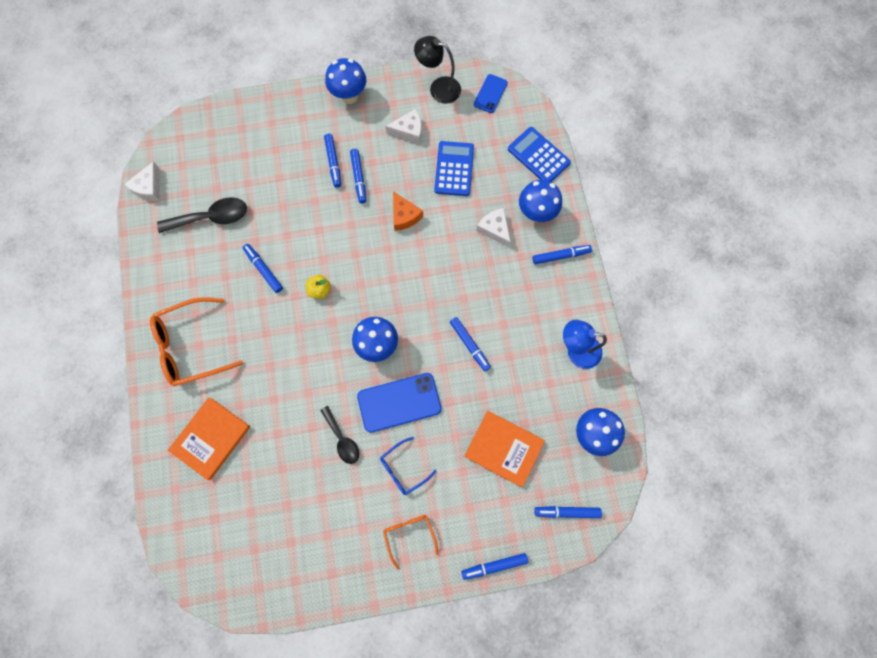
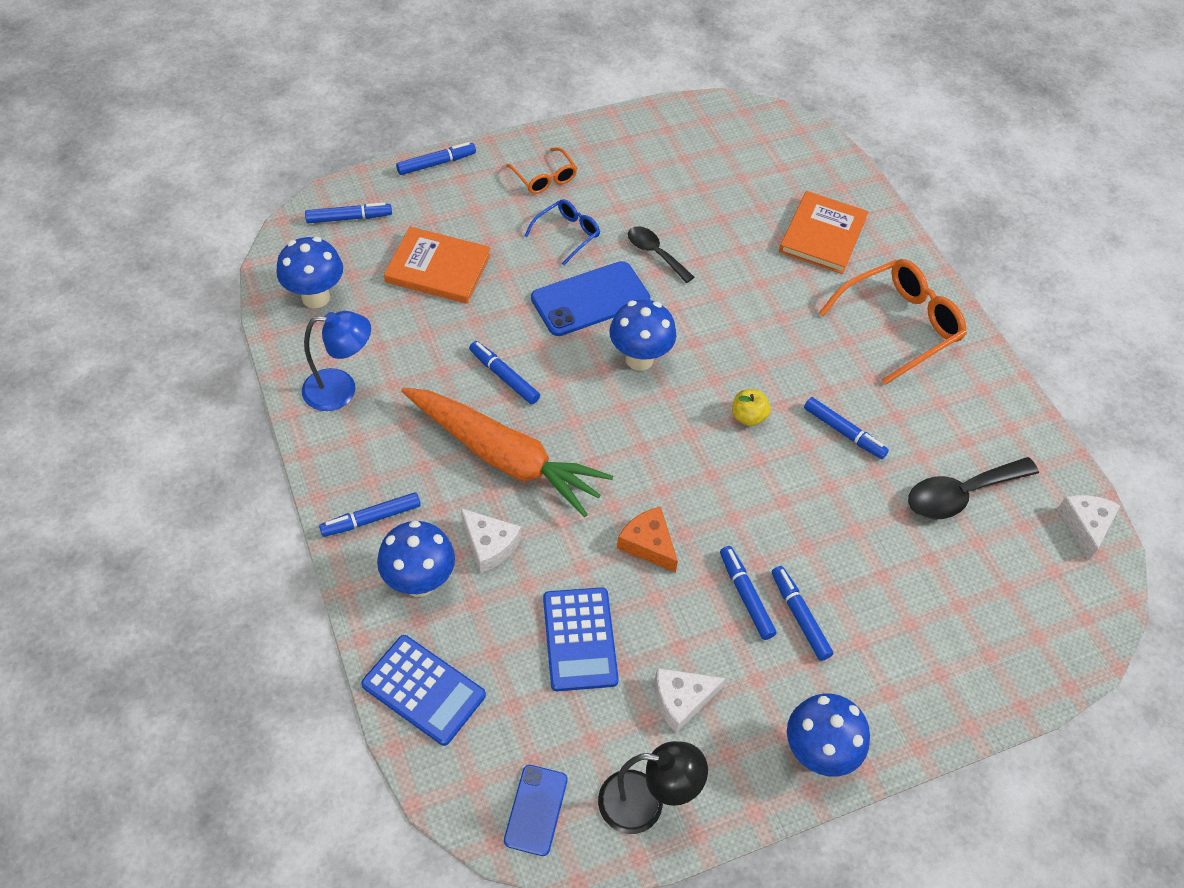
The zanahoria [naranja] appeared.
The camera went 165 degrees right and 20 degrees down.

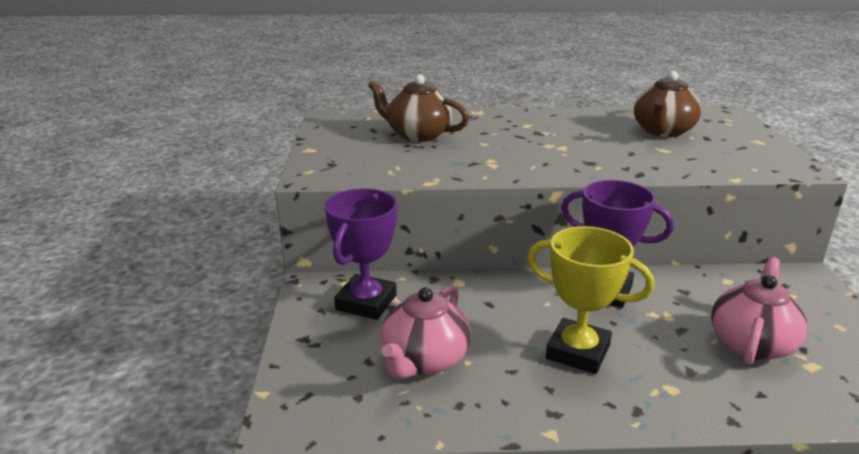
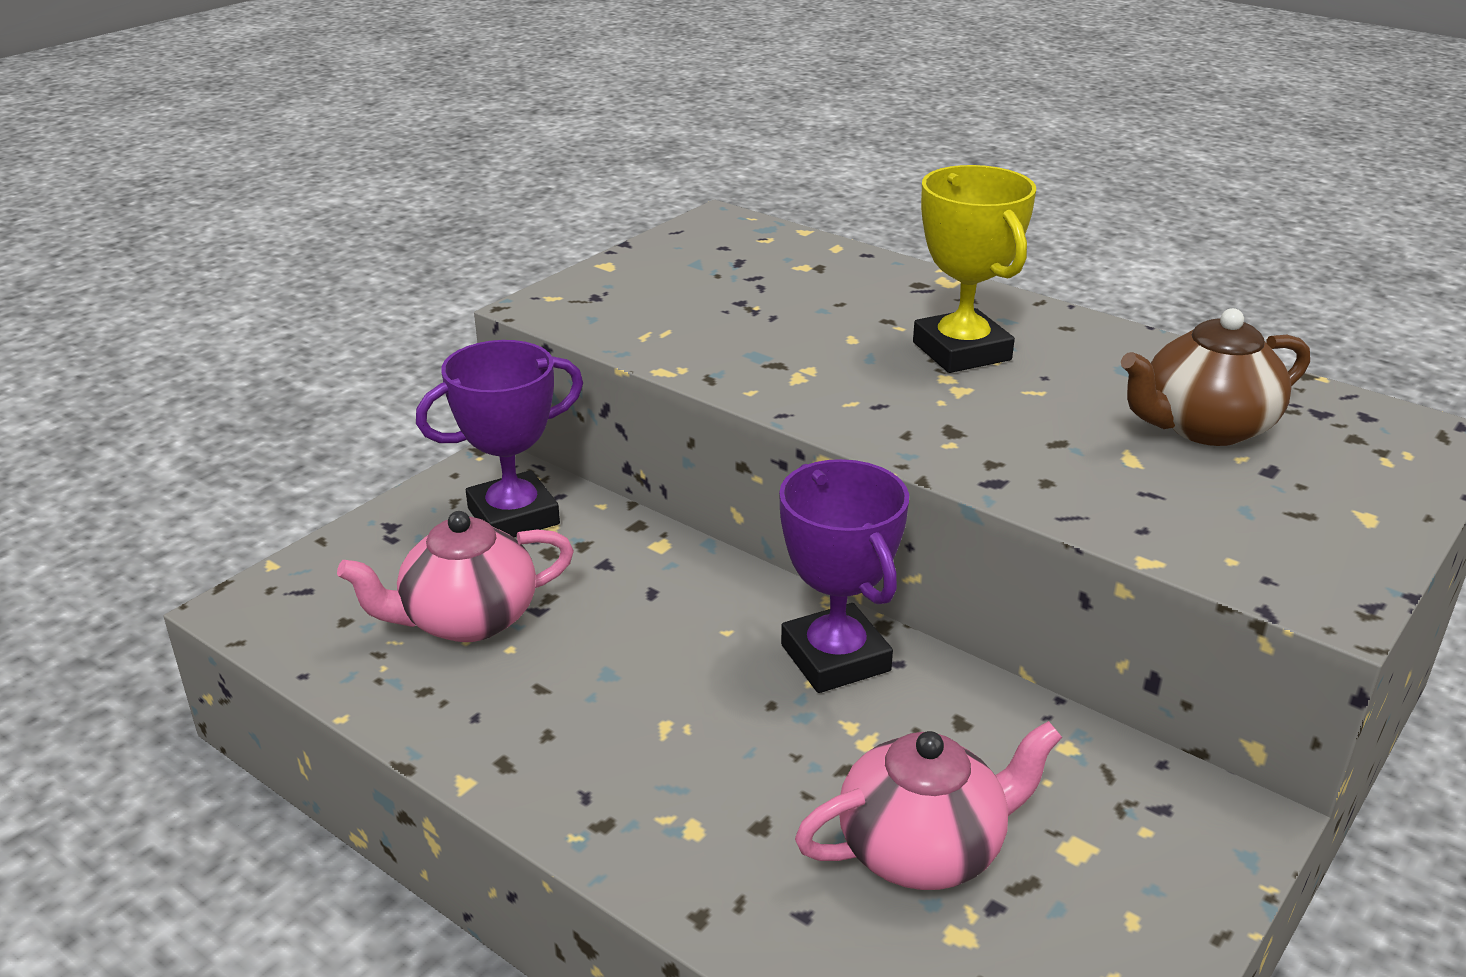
The tetera [marrón] (no. 1 from left) disappeared.
The trofeo [amarillo] moved.
The camera went 40 degrees right and 5 degrees up.

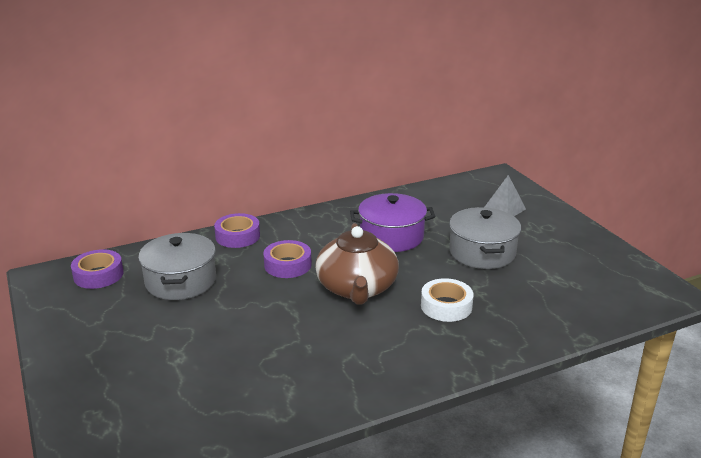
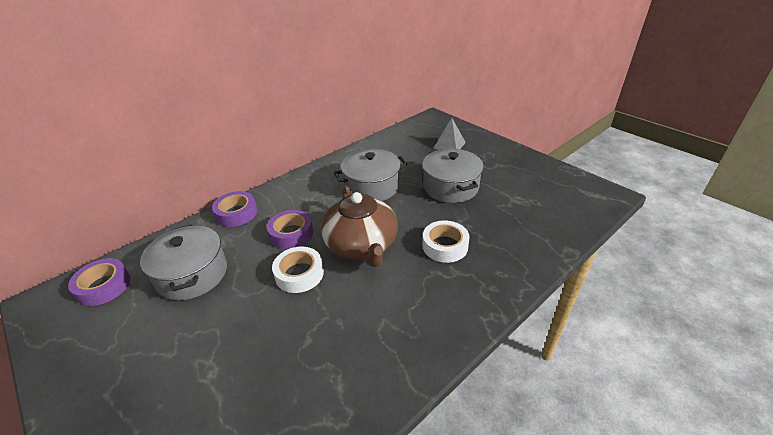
The olla [morado] became the olla [gris] (no. 2 from left).
The cinta adhesiva [blanco] (no. 1 from left) appeared.
The camera went 15 degrees left and 10 degrees up.

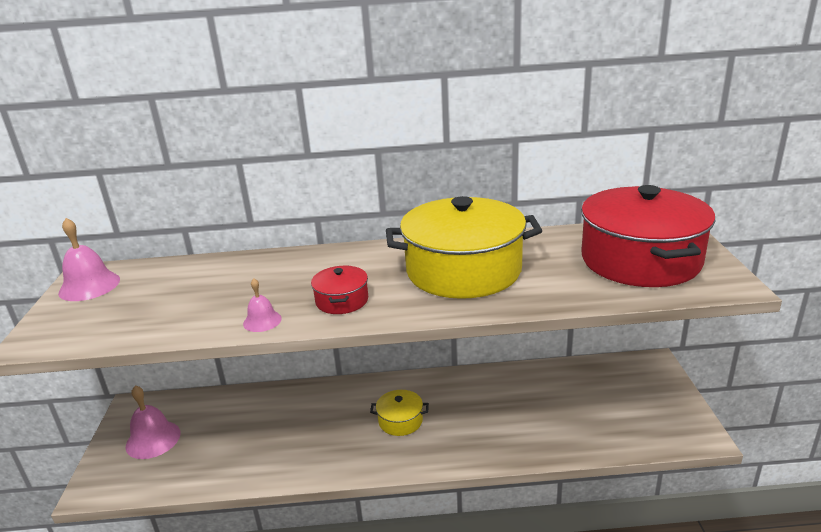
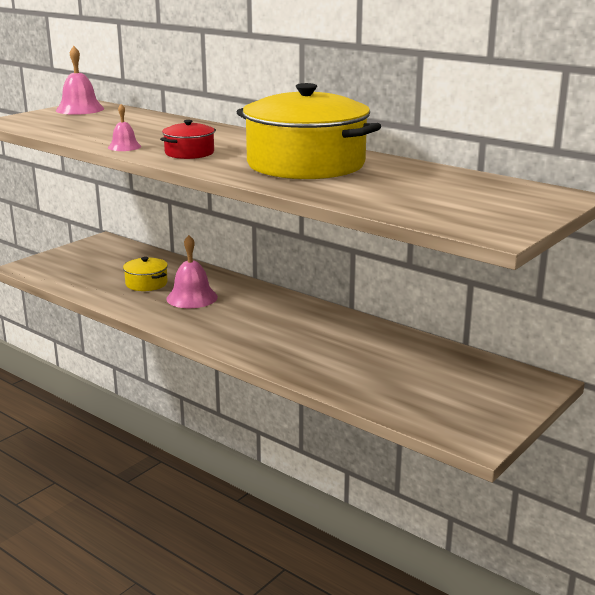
The campana [rosa] (no. 2 from left in the first image) moved.
The olla [amarillo] (no. 1 from left) moved.
The olla [rojo] (no. 2 from left) disappeared.
The camera went 40 degrees right and 5 degrees down.

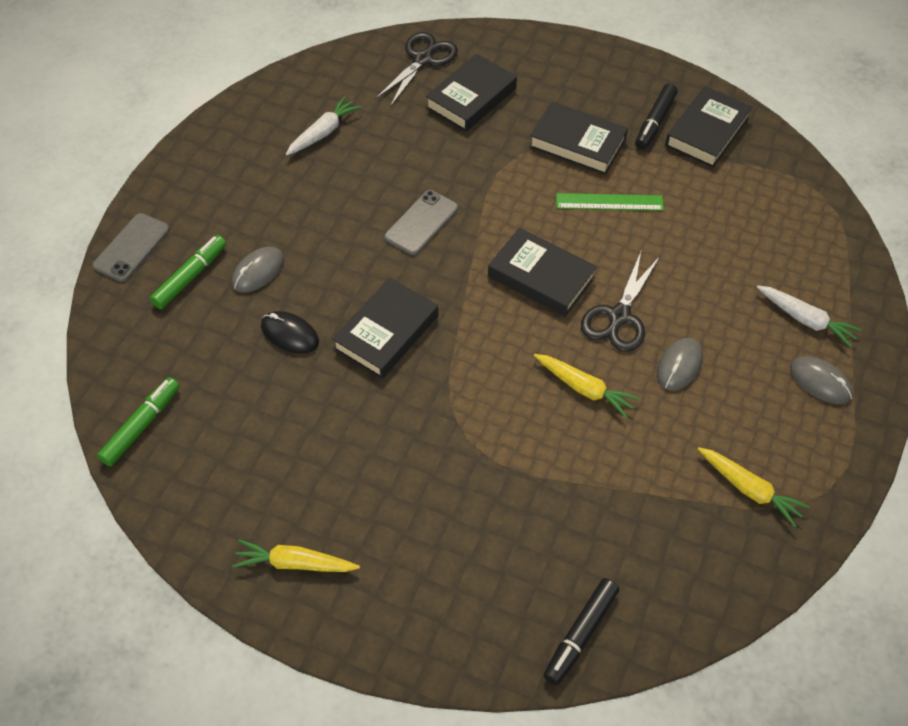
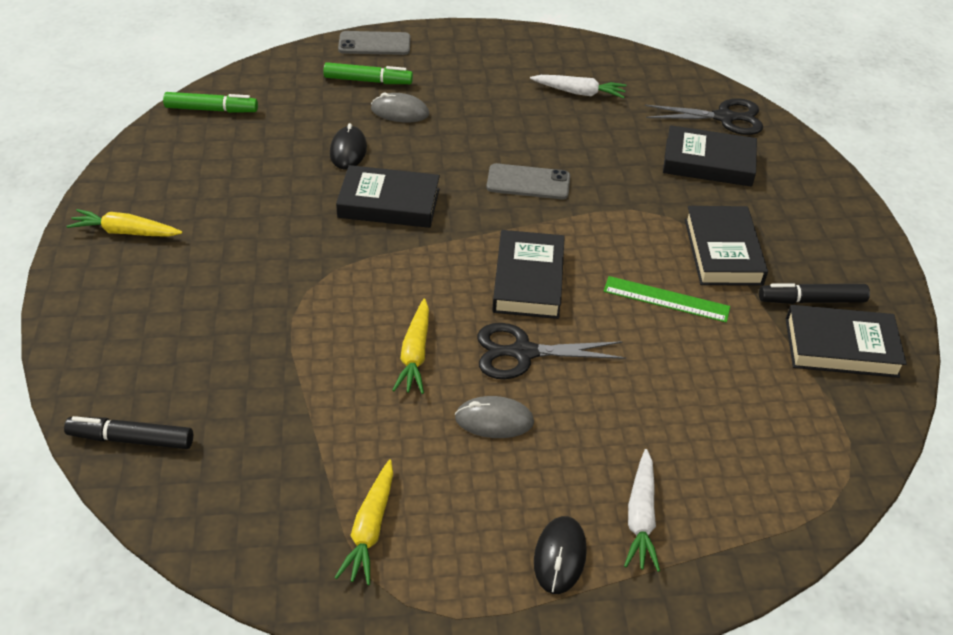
The zanahoria [amarillo] (no. 1 from left) turned 60 degrees counterclockwise.
The regla [verde] turned 45 degrees counterclockwise.
The ratón [gris] (no. 3 from left) became the ratón [negro] (no. 2 from left).
The camera went 60 degrees right and 10 degrees down.

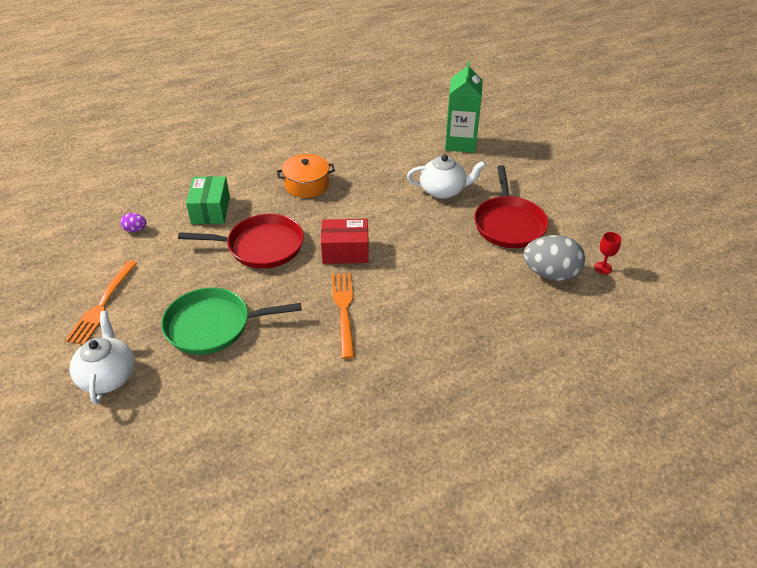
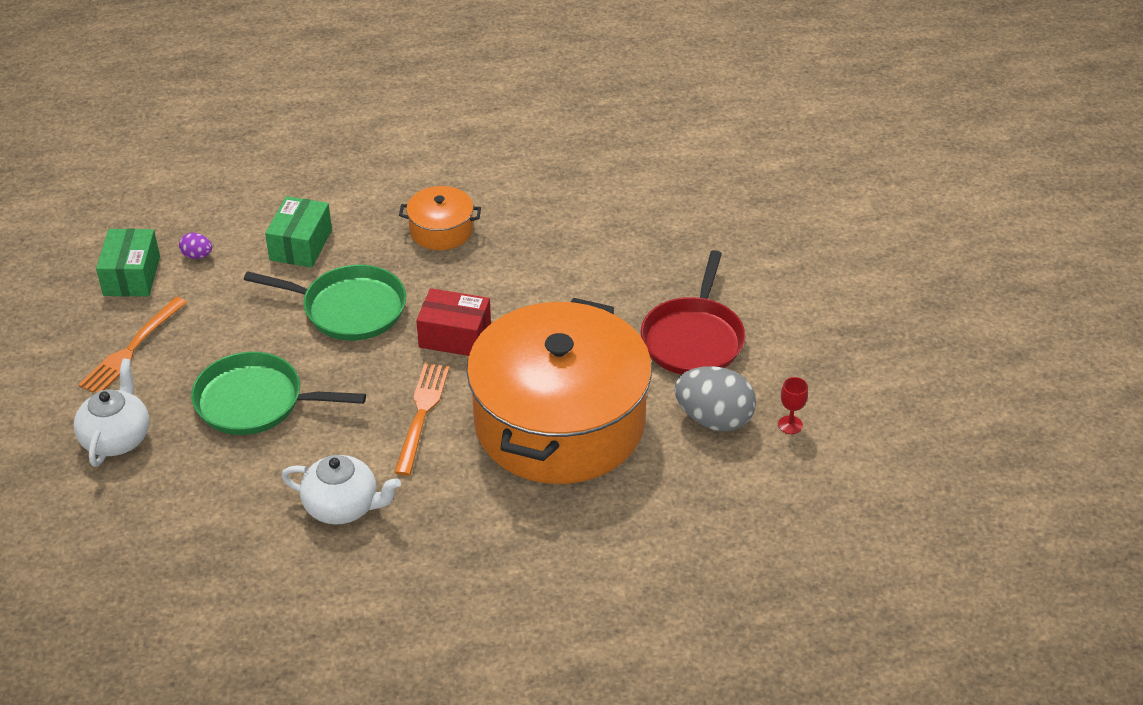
The sartén [rojo] (no. 1 from left) became the sartén [verde] (no. 2 from left).
The tetera [blanco] (no. 2 from left) moved.
The cartón de leche [verde] disappeared.
The caja [verde] (no. 1 from left) appeared.
The olla [naranja] (no. 2 from left) appeared.
The camera went 15 degrees right and 0 degrees up.

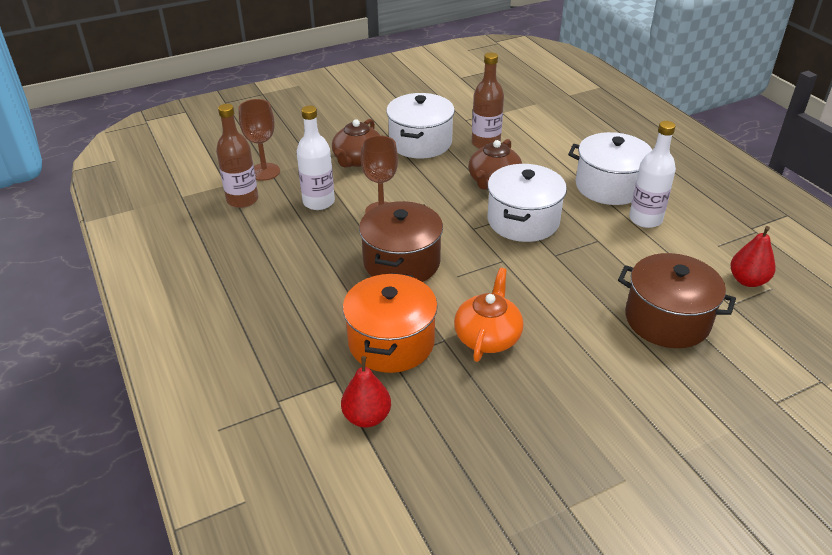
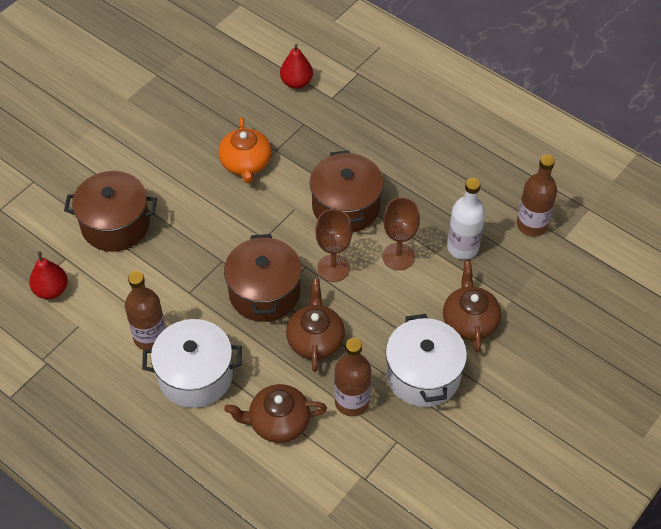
The copa [marrón] (no. 1 from left) moved.
The olla [naranja] disappeared.
The olla [blanco] (no. 2 from left) became the olla [marrón] (no. 2 from left).
The botella [blanco] (no. 2 from left) became the botella [marrón] (no. 1 from left).
The tetera [marrón] (no. 1 from left) appeared.
The camera went 155 degrees right and 15 degrees up.

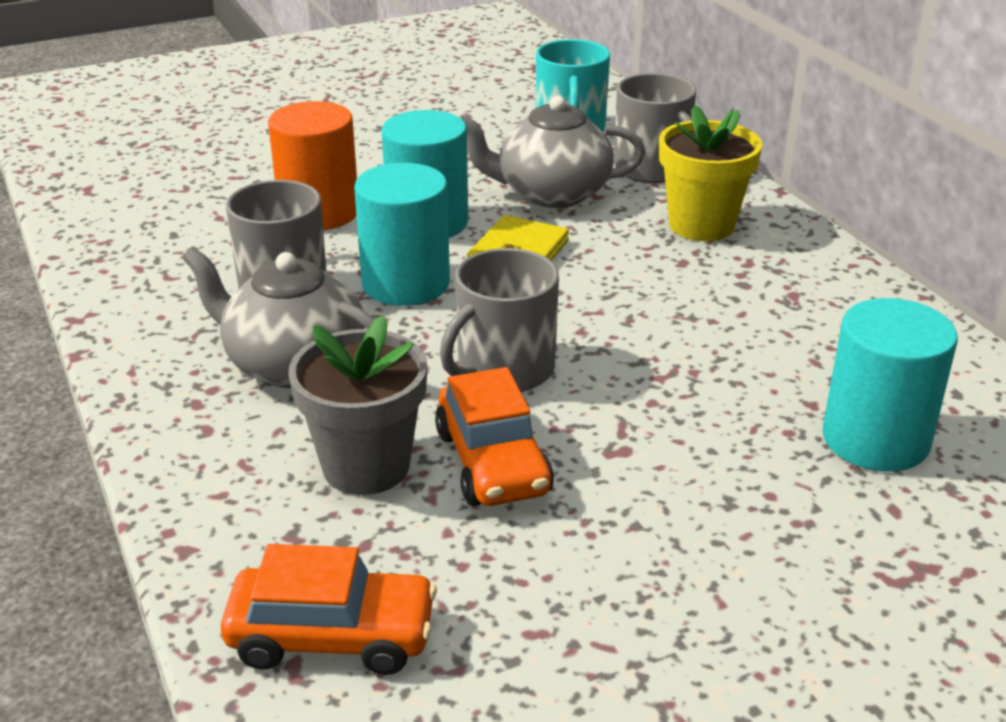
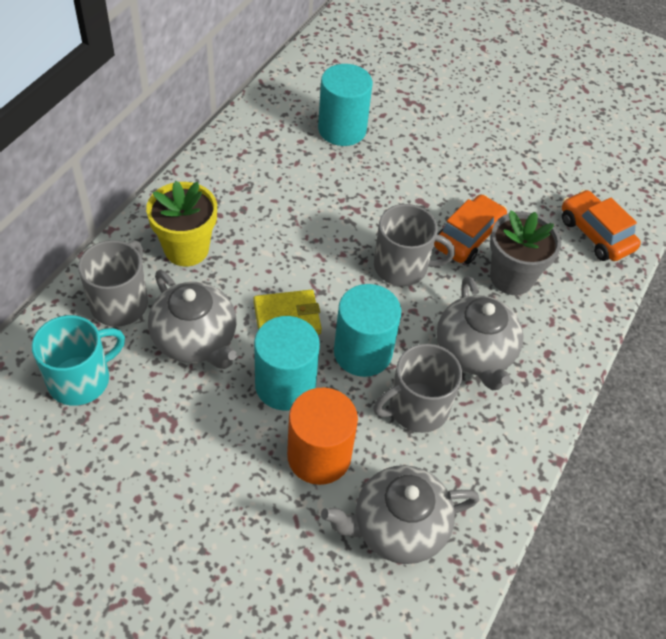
The tetera [gris] (no. 2 from left) appeared.
The camera went 130 degrees left and 20 degrees up.

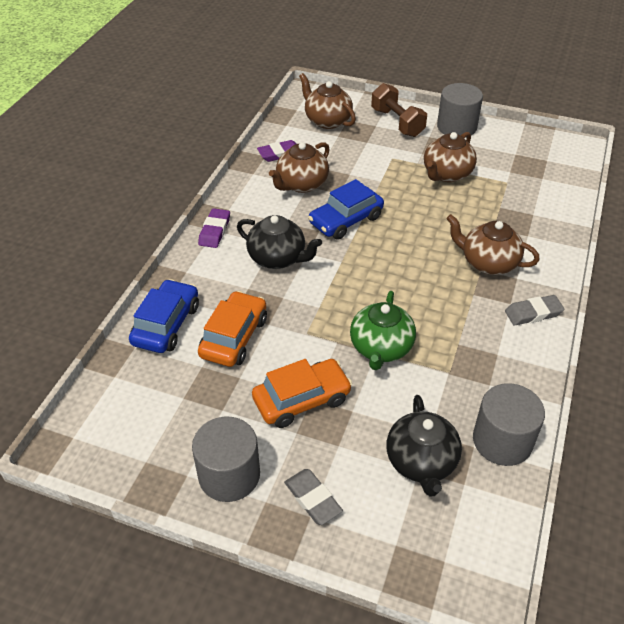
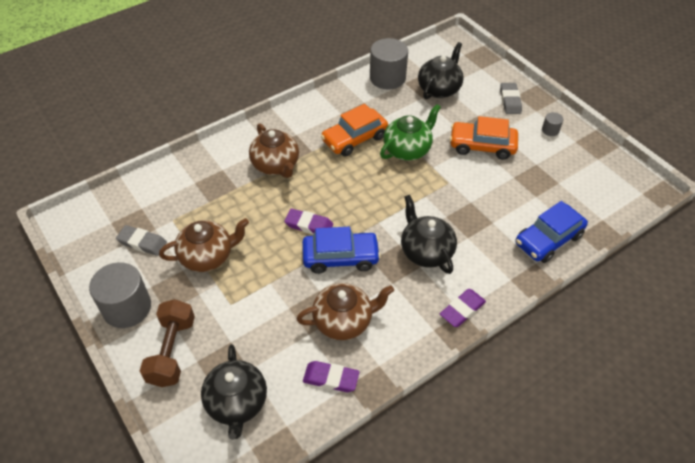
The cilindro [gris] (no. 1 from left in the first image) changed to 0.45 times the size.
The coche [naranja] (no. 1 from left) moved.
The tetera [marrón] (no. 2 from left) became the tetera [negro] (no. 1 from left).
The goma de borrar [gris] (no. 2 from left in the first image) moved.
The goma de borrar [morado] (no. 1 from left) appeared.
The camera went 145 degrees left and 5 degrees up.

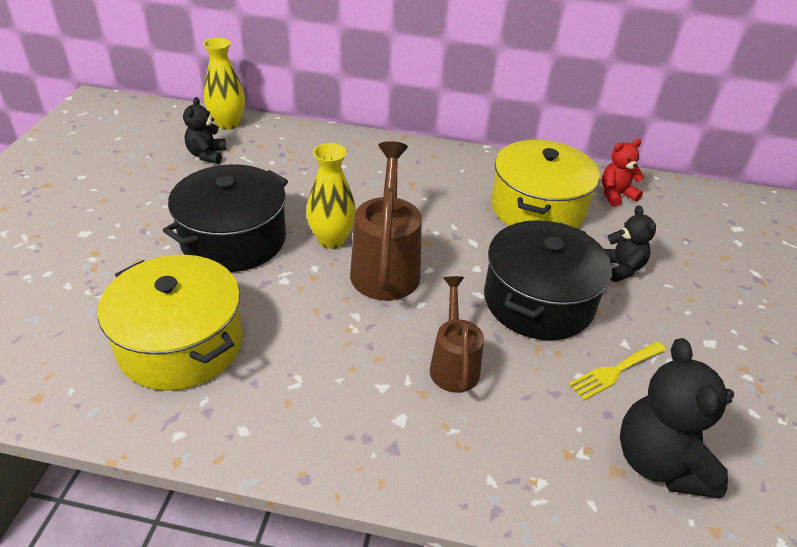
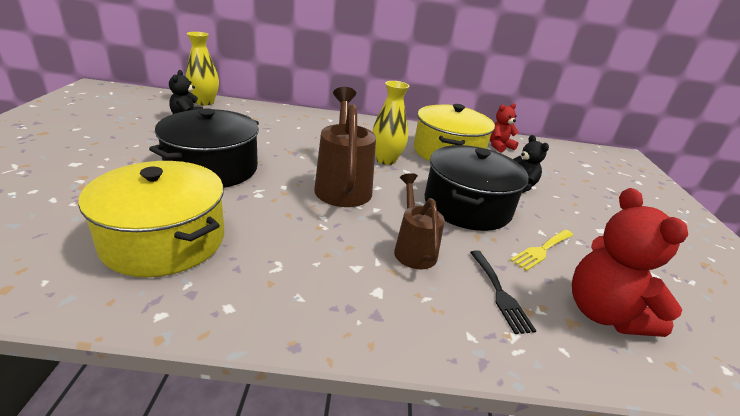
The florero [amarillo] (no. 2 from left) moved.
The osito [negro] (no. 3 from left) became the osito [rojo] (no. 2 from left).
The tenedor [negro] appeared.
The camera went 10 degrees left and 10 degrees down.

